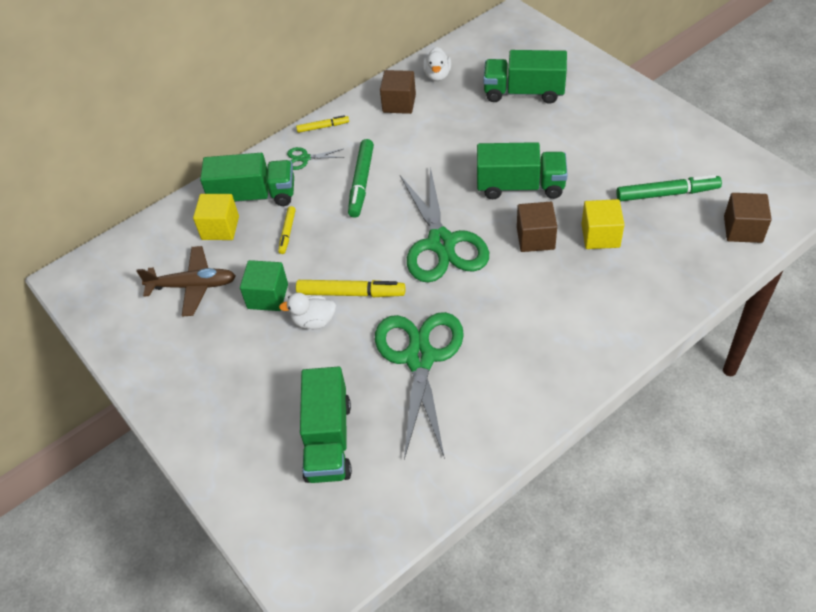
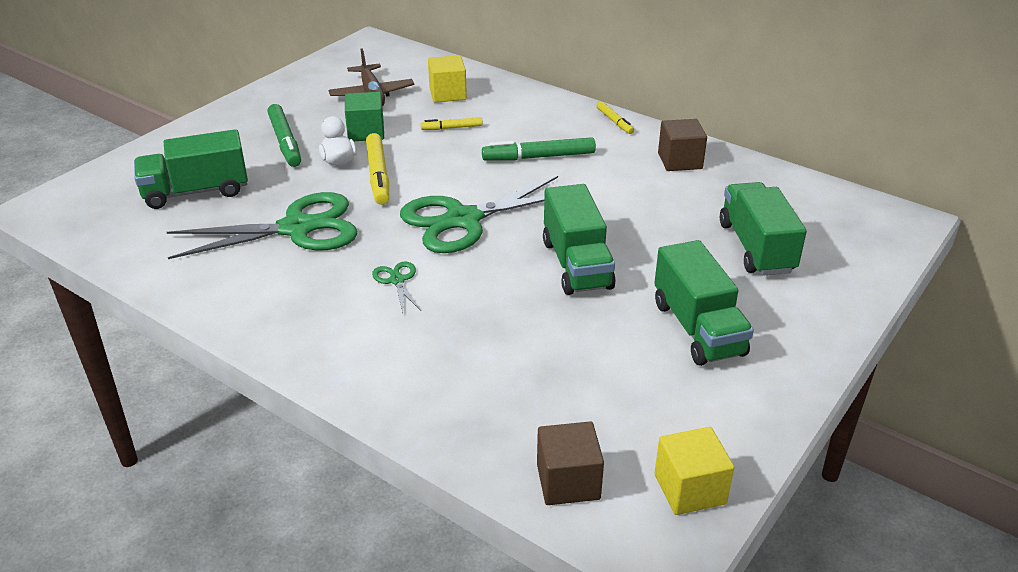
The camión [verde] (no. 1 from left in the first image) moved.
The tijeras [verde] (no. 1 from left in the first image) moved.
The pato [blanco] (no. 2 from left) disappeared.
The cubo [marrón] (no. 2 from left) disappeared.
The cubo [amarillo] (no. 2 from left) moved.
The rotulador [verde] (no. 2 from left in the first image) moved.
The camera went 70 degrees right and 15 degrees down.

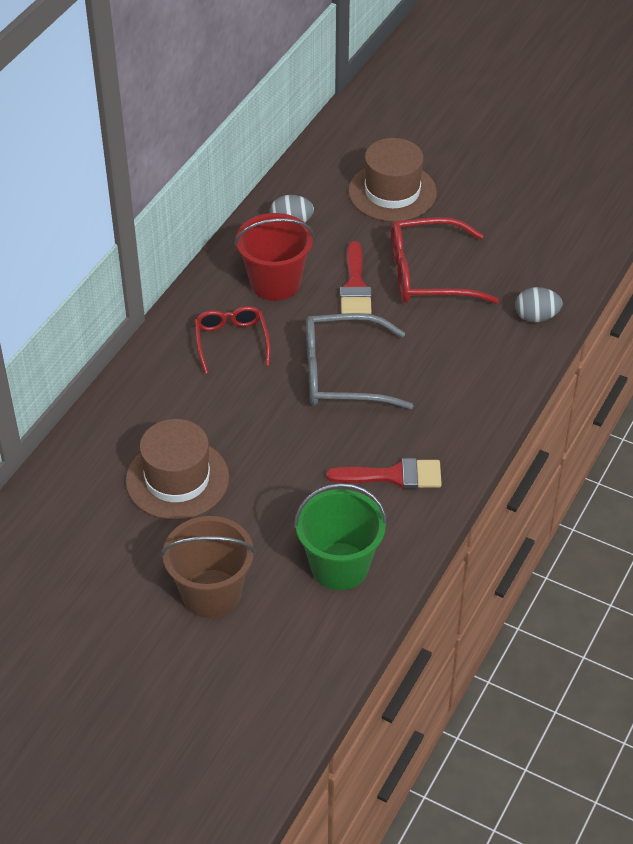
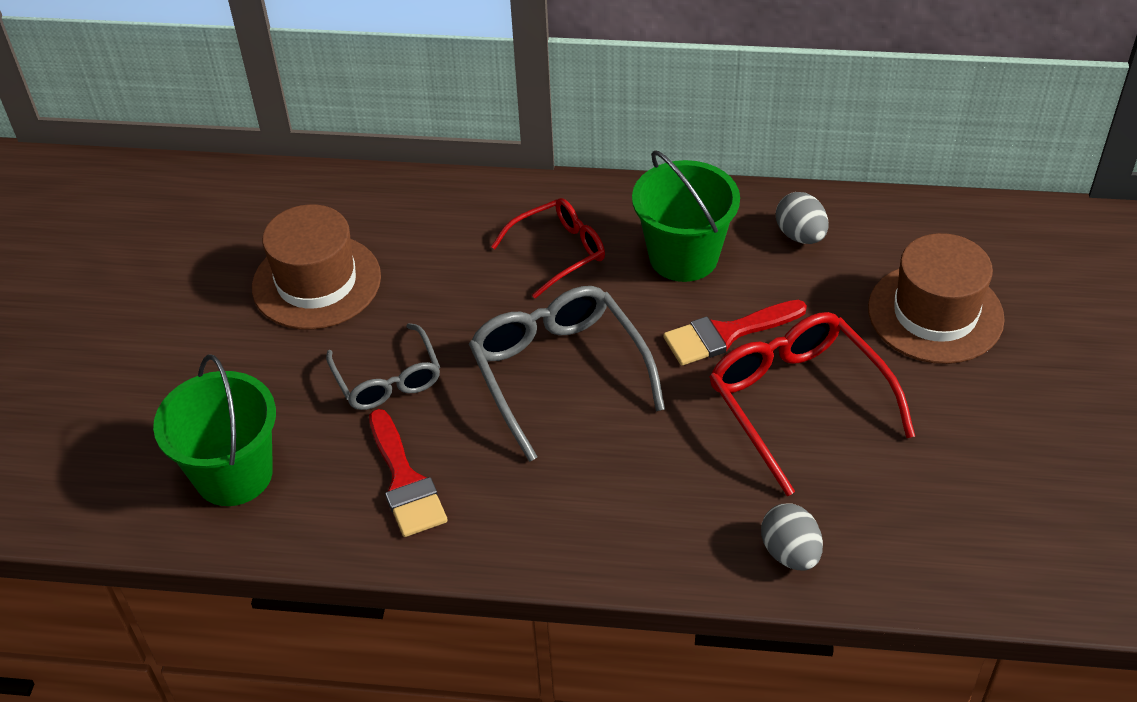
The balde [marrón] disappeared.
The balde [rojo] became the balde [verde] (no. 2 from left).
The gafas [gris] (no. 1 from left) appeared.
The camera went 70 degrees right and 0 degrees up.

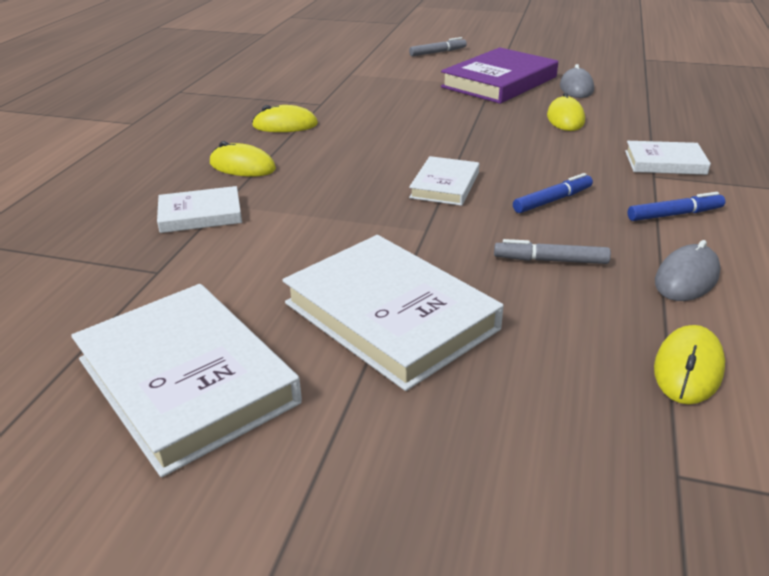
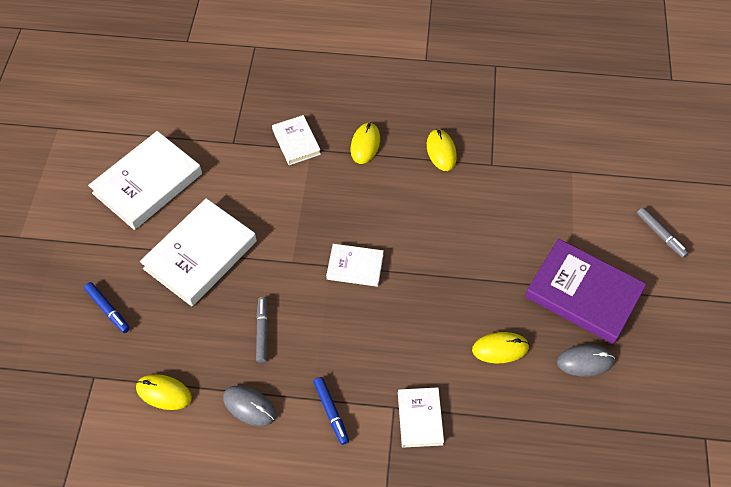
The rotulador [azul] (no. 1 from left) moved.
The camera went 80 degrees right and 25 degrees up.

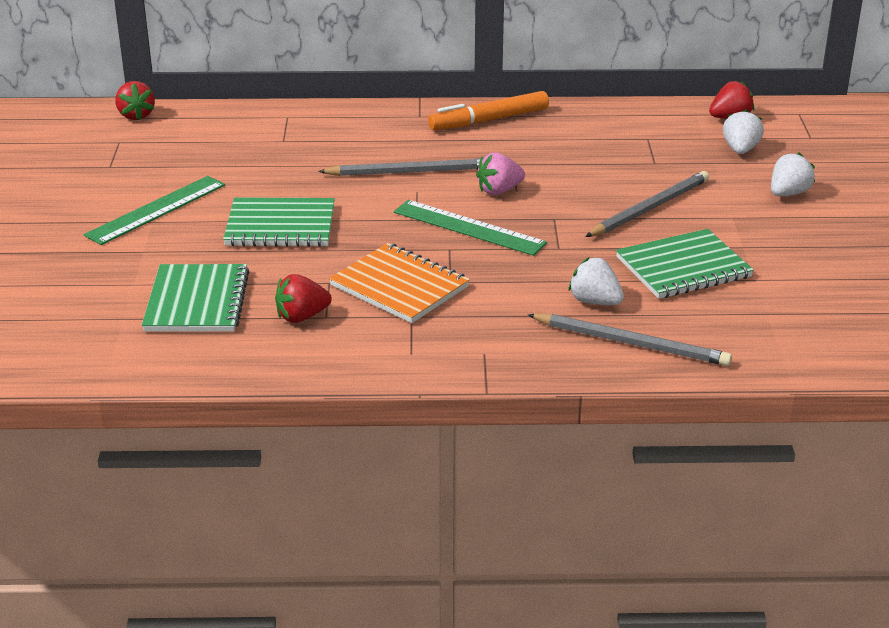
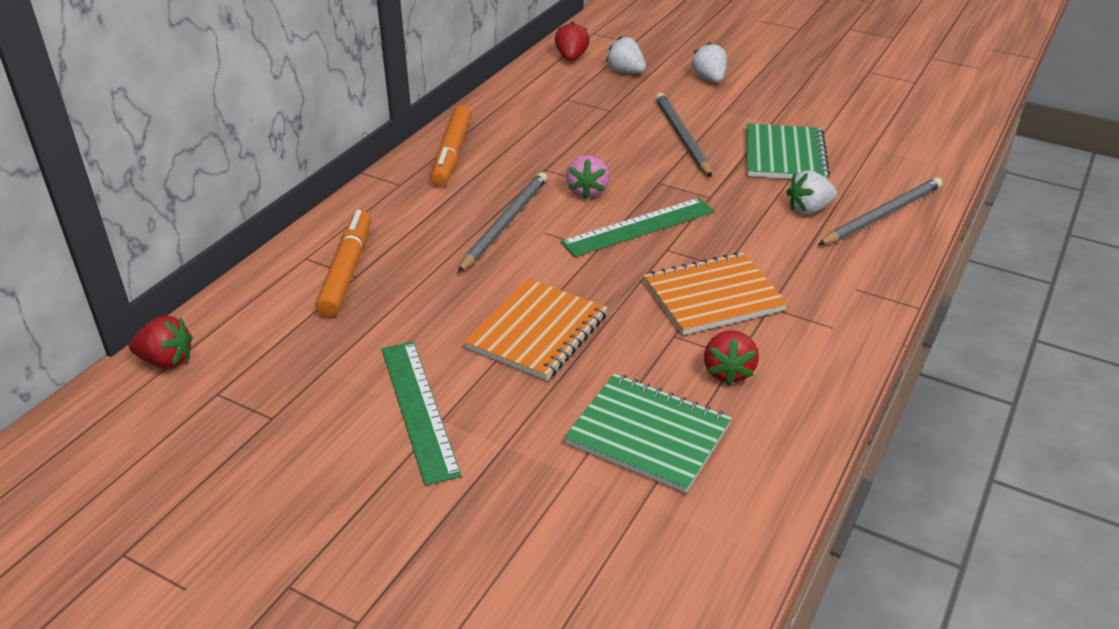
The cuaderno [verde] (no. 2 from left) became the cuaderno [naranja] (no. 1 from left).
The rotulador [naranja] (no. 1 from left) appeared.
The camera went 60 degrees left and 5 degrees up.

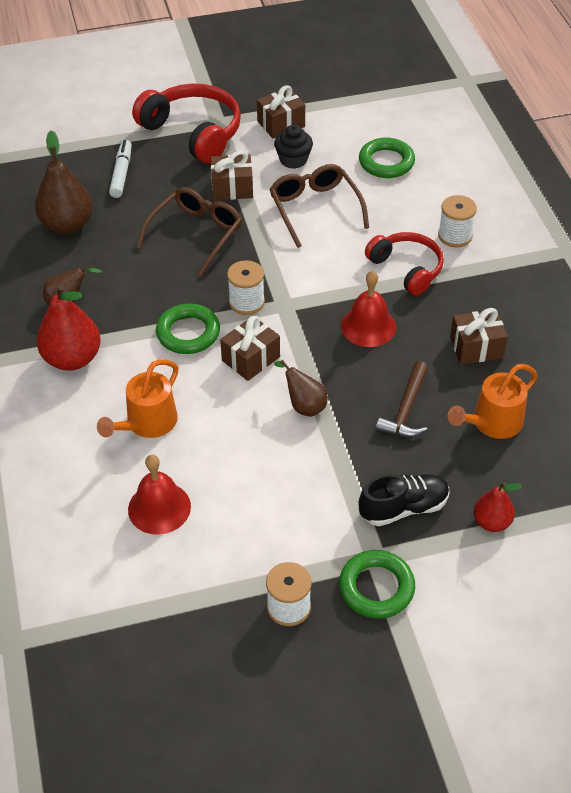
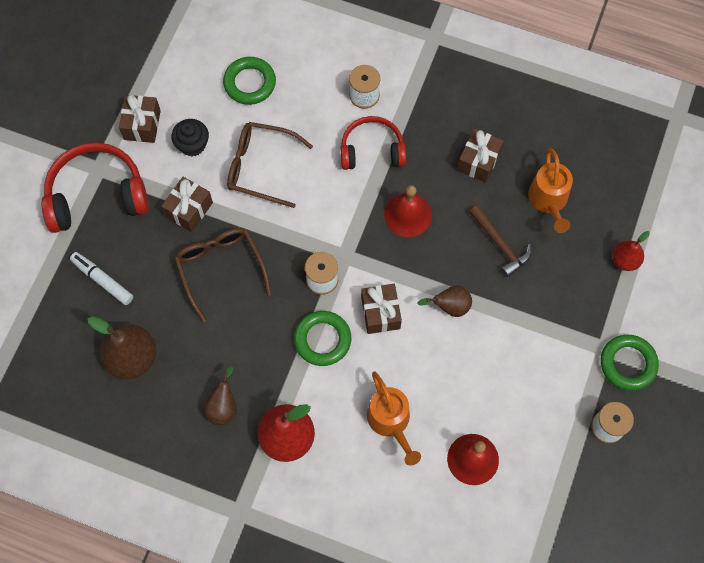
The zapato [negro] disappeared.
The camera went 55 degrees left and 20 degrees up.

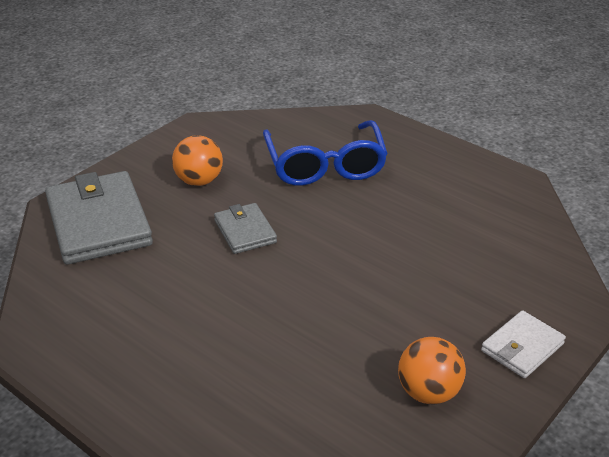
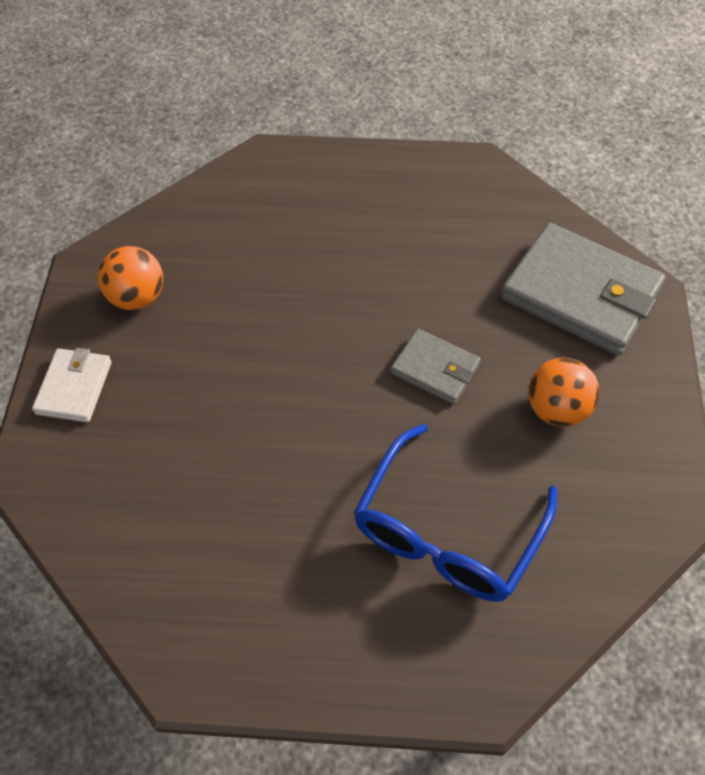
The gafas [azul] turned 105 degrees counterclockwise.
The camera went 145 degrees right and 20 degrees up.

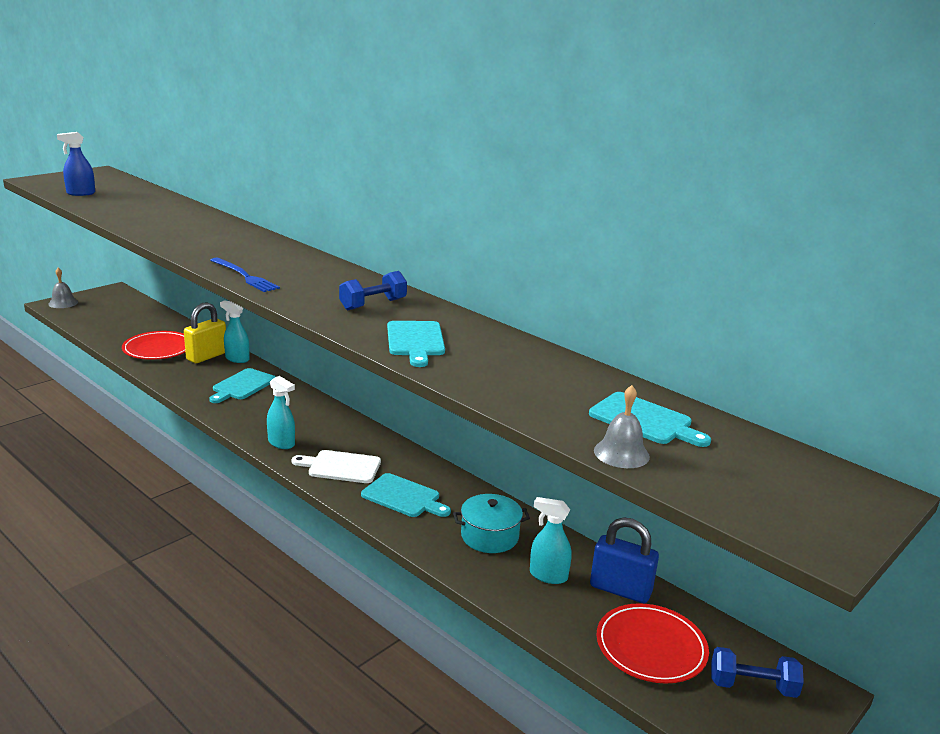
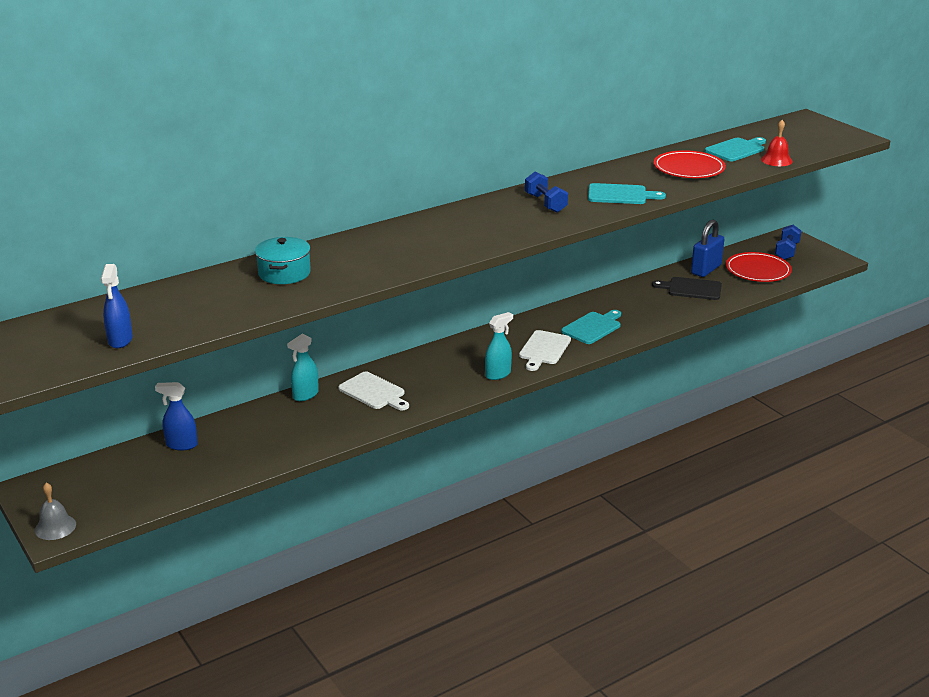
The plato [rojo] (no. 1 from left) moved.
The candado [amarillo] disappeared.
The tabla de cortar [turquesa] (no. 1 from left) became the tabla de cortar [blanco] (no. 1 from left).
The tenedor [azul] disappeared.
The olla [turquesa] moved.
The pulverizador [turquesa] (no. 3 from left) was replaced by the tabla de cortar [negro].
The campana [gris] (no. 2 from left) became the campana [rojo].
The pulverizador [azul] (no. 2 from left) appeared.
The camera went 75 degrees left and 5 degrees up.

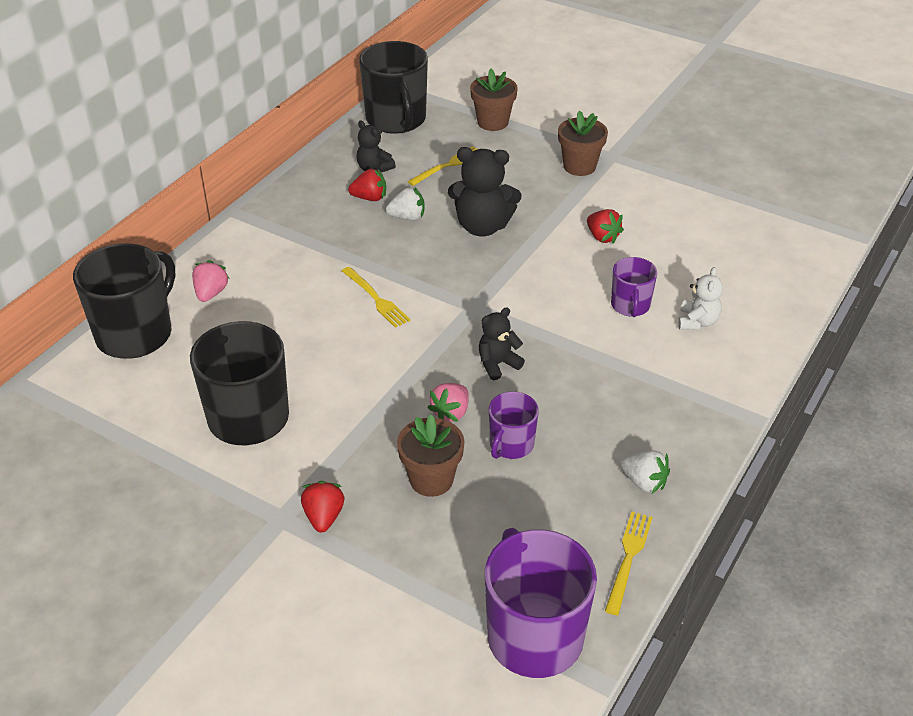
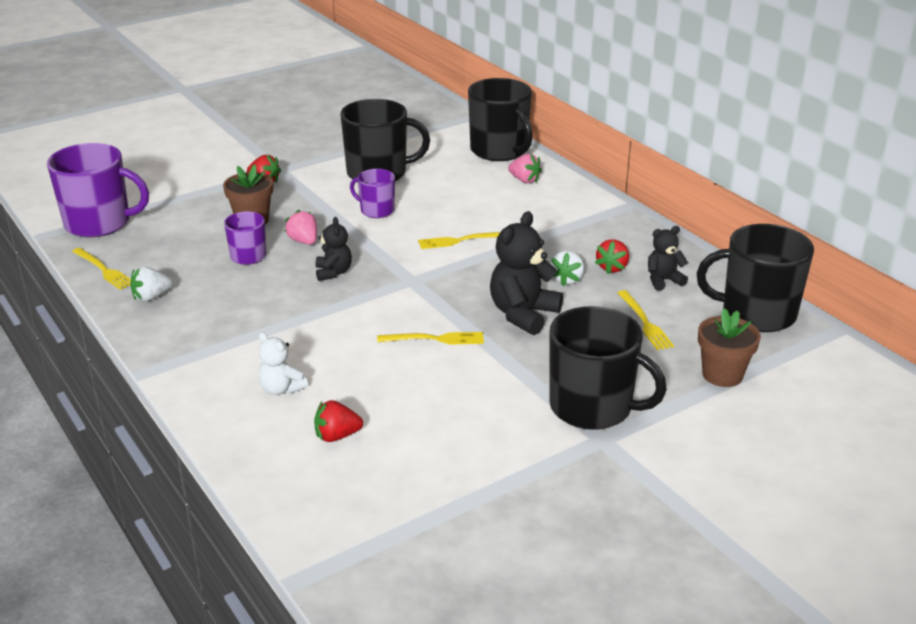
The maceta [marrón] (no. 3 from left) was replaced by the taza [negro] (no. 3 from left).
The fresa [rojo] (no. 3 from left in the first image) moved.
The taza [morado] (no. 3 from left) moved.
The tenedor [amarillo] (no. 2 from left) appeared.
The camera went 115 degrees right and 10 degrees down.

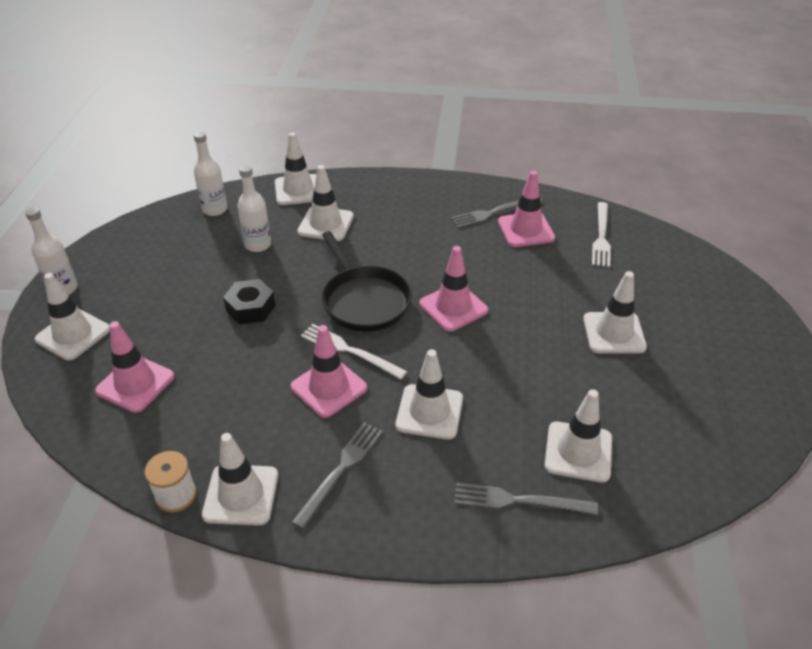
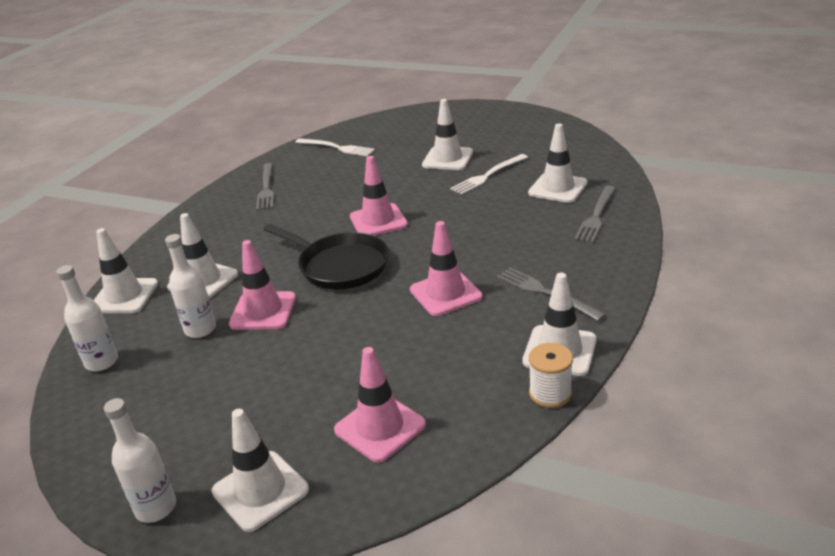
The tuerca [negro] disappeared.
The tenedor [blanco] (no. 1 from left in the first image) moved.
The sartén [negro] turned 45 degrees clockwise.
The cono de tráfico [blanco] (no. 5 from left) disappeared.
The cono de tráfico [rosa] (no. 4 from left in the first image) moved.
The camera went 70 degrees left and 10 degrees down.

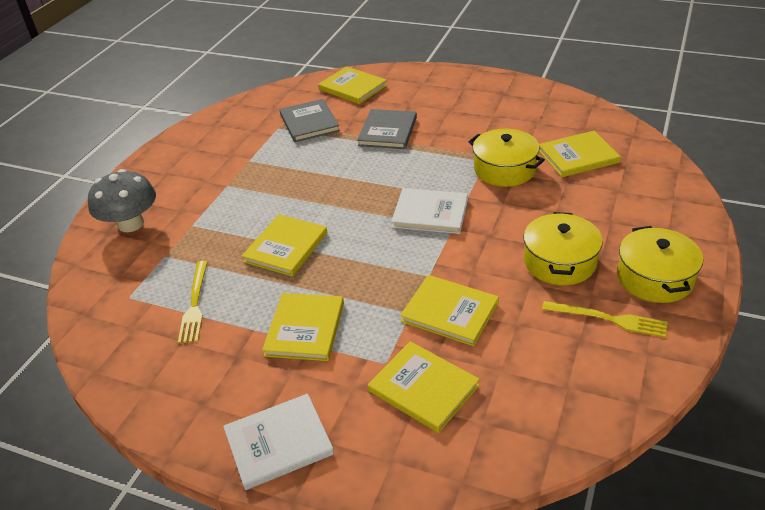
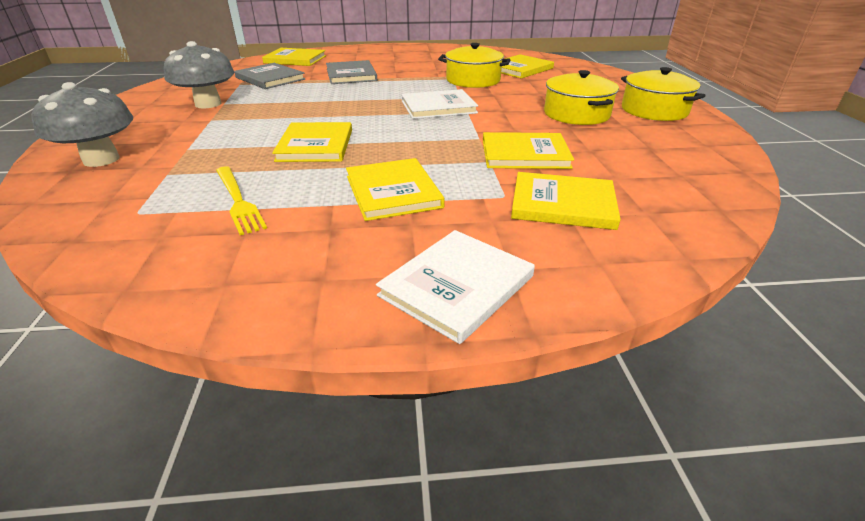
The tenedor [amarillo] (no. 2 from left) disappeared.
The seta [gris] (no. 2 from left) appeared.
The camera went 30 degrees left and 5 degrees down.

